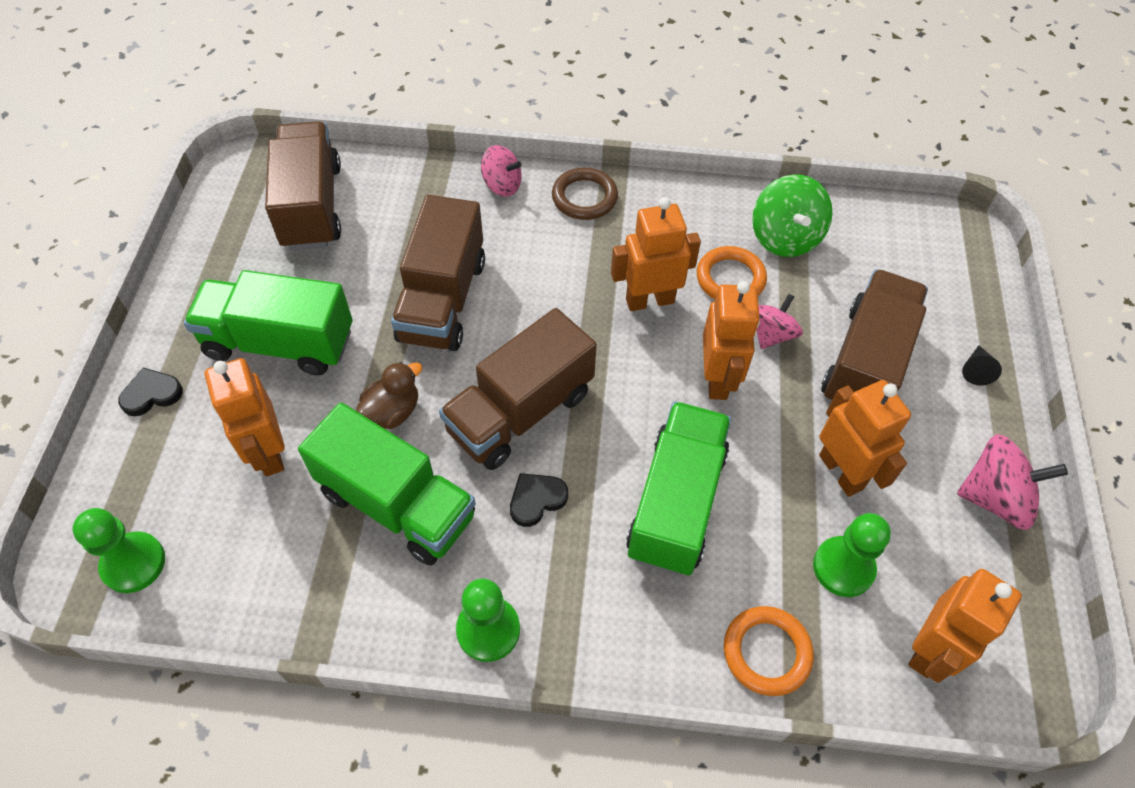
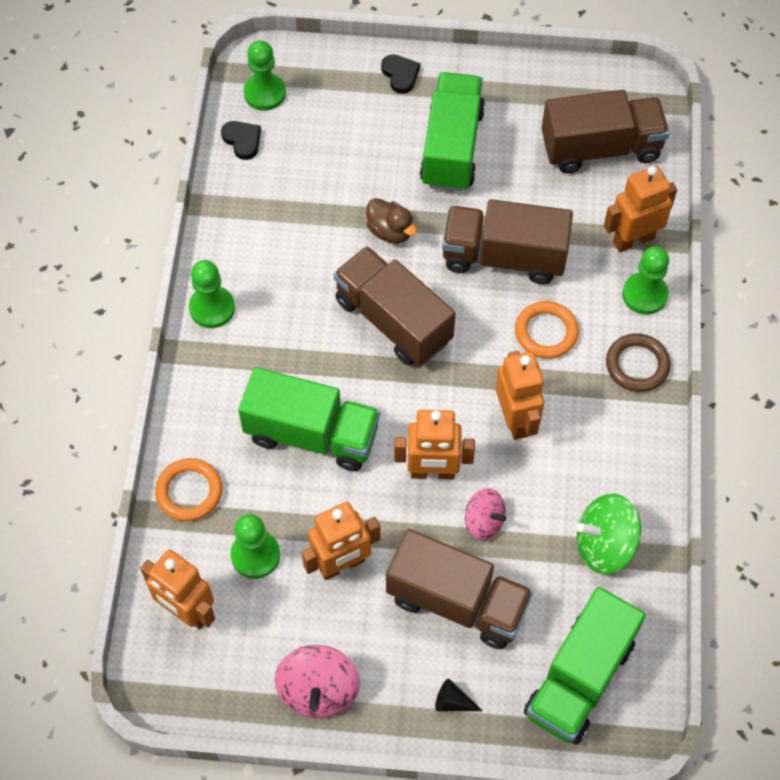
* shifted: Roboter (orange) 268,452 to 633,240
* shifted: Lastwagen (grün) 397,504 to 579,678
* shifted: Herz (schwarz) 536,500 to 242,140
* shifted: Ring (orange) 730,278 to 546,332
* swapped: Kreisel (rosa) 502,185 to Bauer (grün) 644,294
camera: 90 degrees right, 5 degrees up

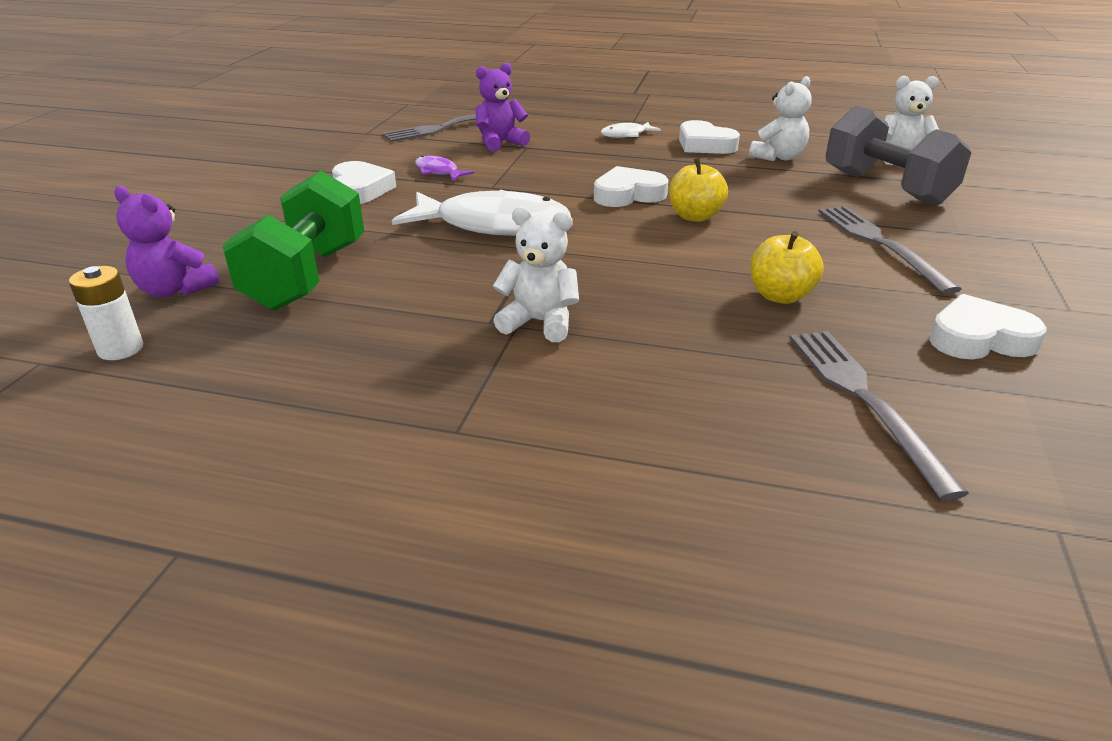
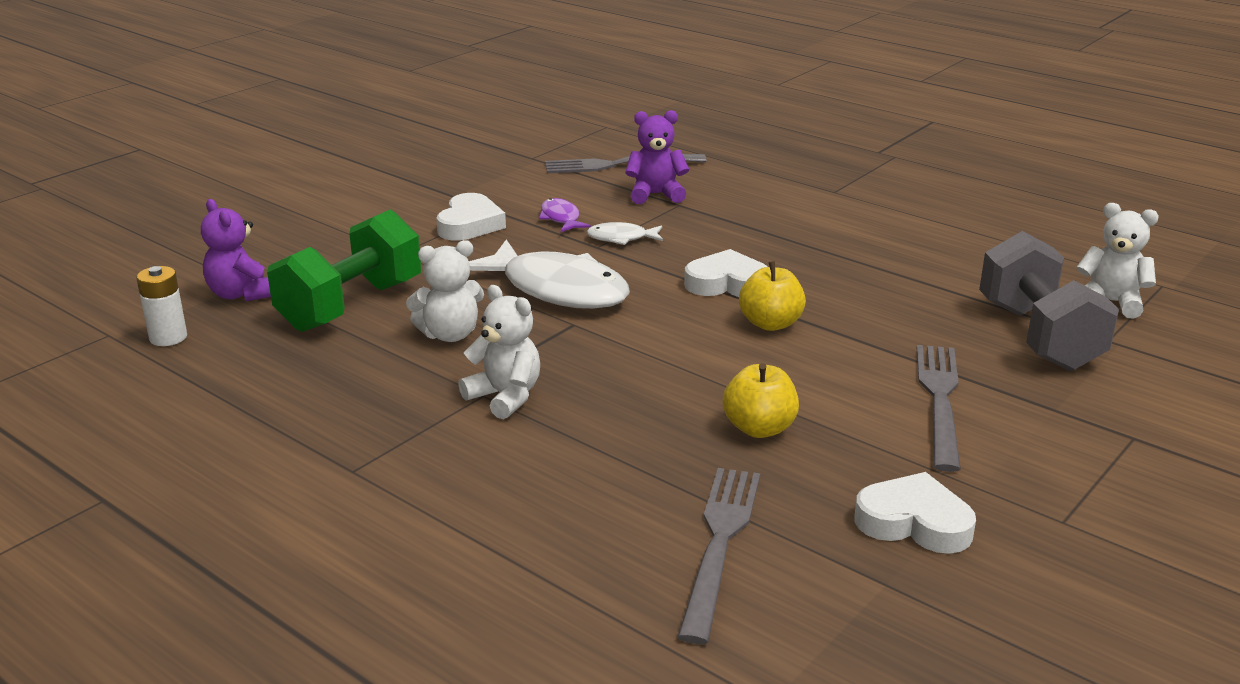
* gone: Herz (weiß) 705,145
* shifted: Fisch (weiß) 626,135 to 621,238
* shifted: Teddybär (weiß) 778,157 to 450,334
camera: 25 degrees right, 5 degrees down

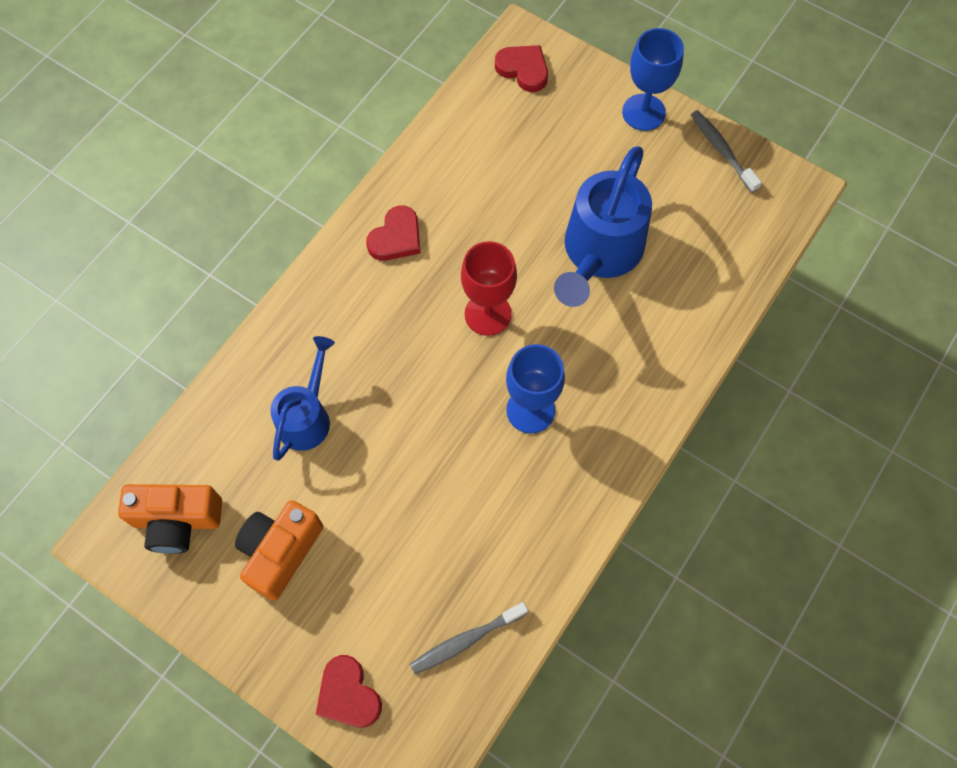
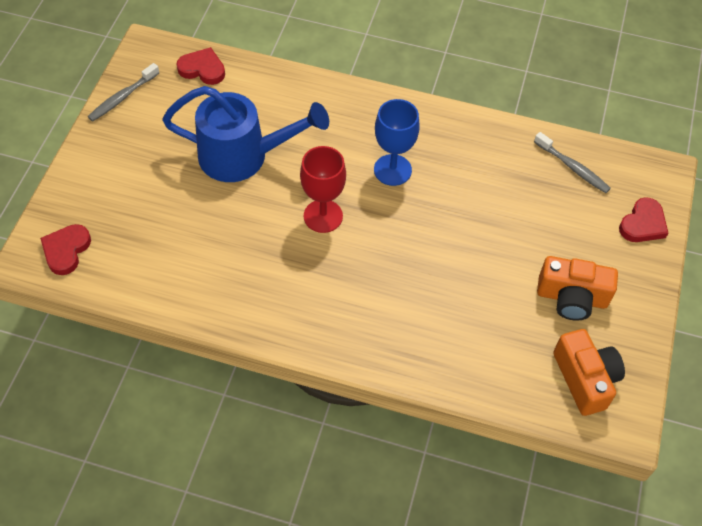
* gone: Gießkanne (blau) 307,416
* gone: Kelch (blau) 643,112
* shifted: Herz (rot) 396,237 to 202,69
camera: 110 degrees left, 10 degrees down

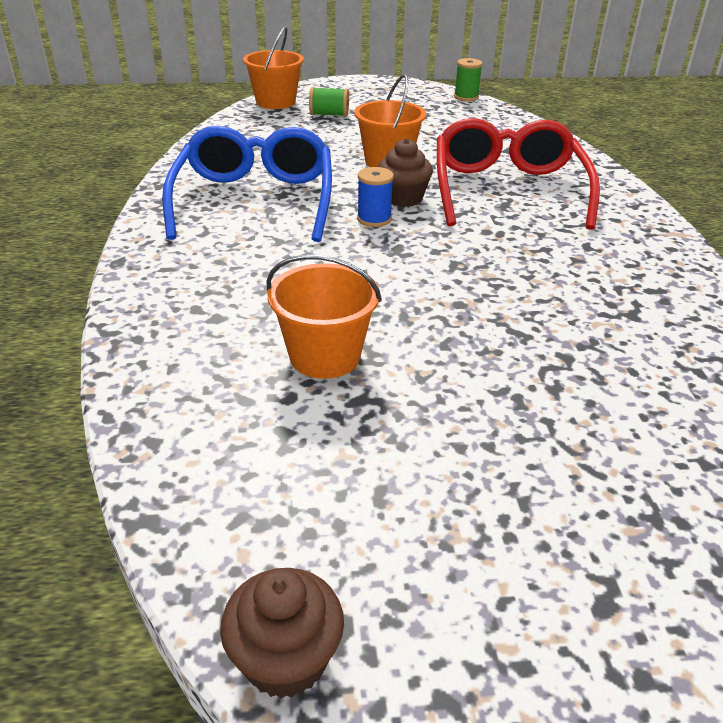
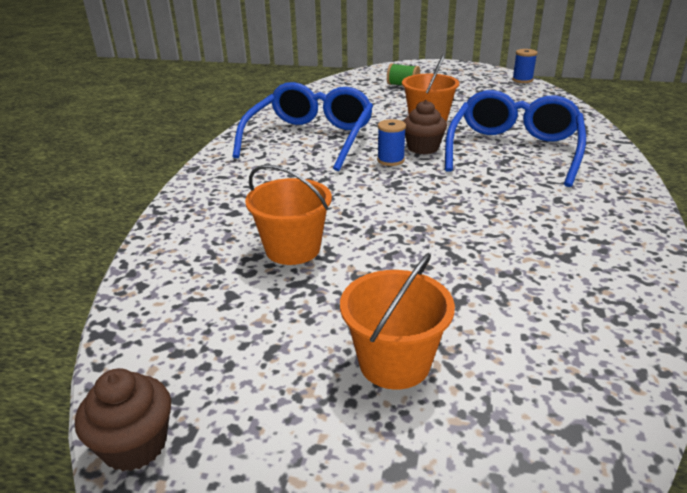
* shifted: Eimer (orange) 275,102 to 394,363
* repainted: Brille (rot) 507,190 to Brille (blau) 513,150
* repainted: Garnrolle (grün) 466,97 to Garnrolle (blau) 522,80
camera: 20 degrees right, 5 degrees down

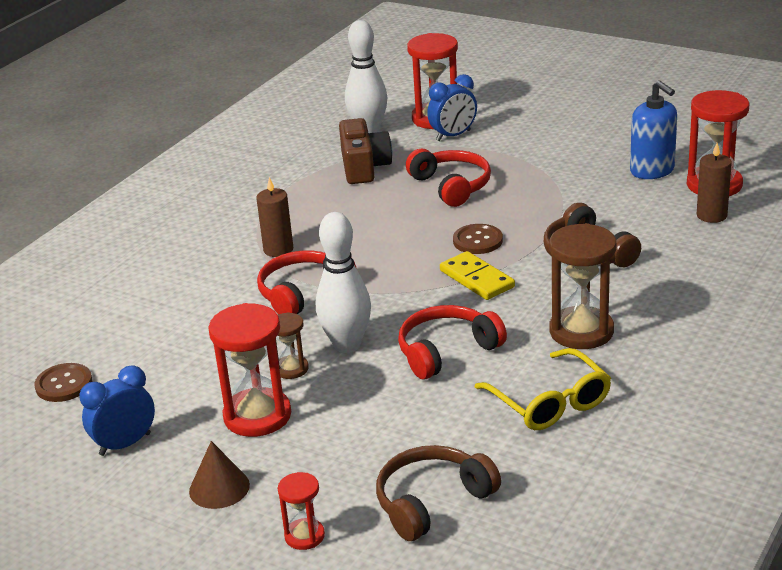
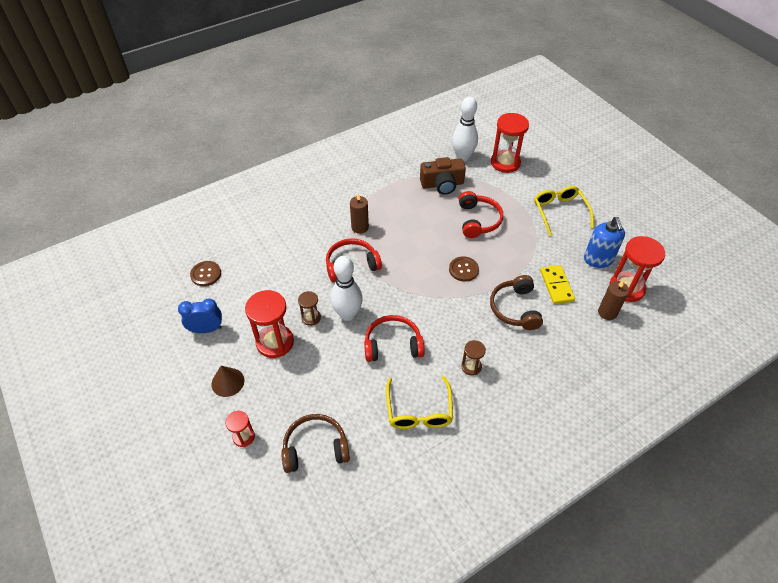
* gone: Wecker (blau) 453,135
* new: Brille (gelb) 559,212
* shifted: Dominostein (gelb) 477,279 to 556,286
* rotated: Kamera (braun) 364,167 = 442,184 60 degrees clockwise
* scaled: Sanduhr (braun) 581,331 = 471,366 x0.53
camera: 25 degrees right, 20 degrees up

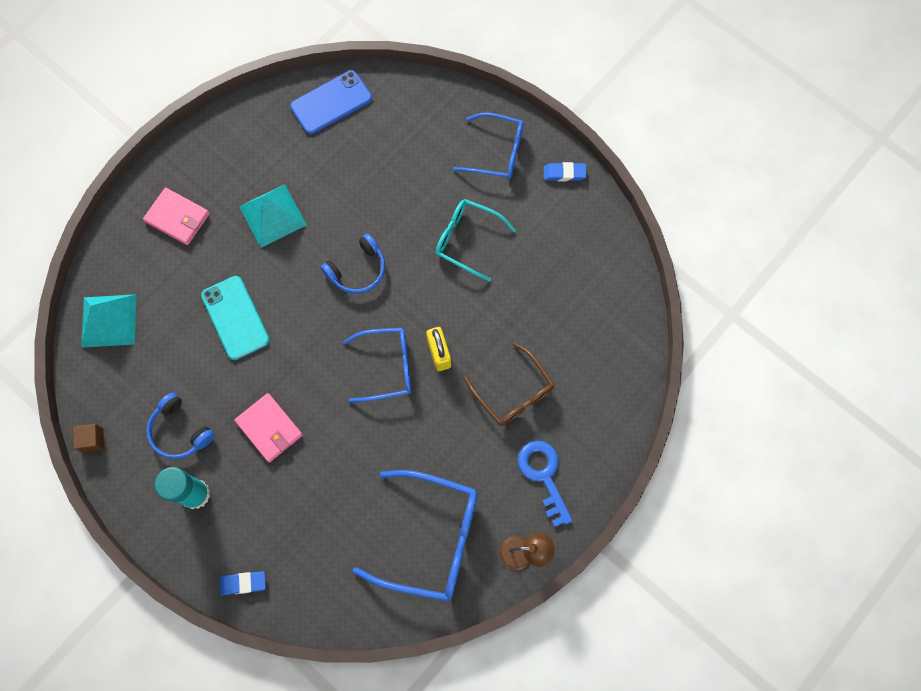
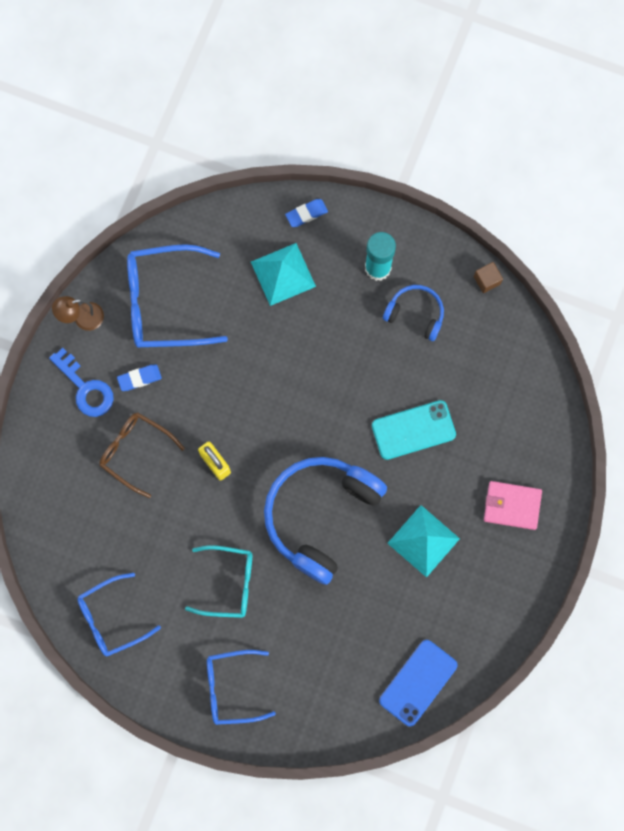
* gone: Geldbörse (rosa) 269,428
* shifted: Pyramide (türkis) 108,320 to 283,274
* shifted: Brille (blau) 386,367 to 112,618
* shifted: Radiergummi (blau) 564,173 to 139,378
* rotated: Handy (türkis) 235,318 = 413,430 60 degrees counterclockwise
* scaled: Kopfhörer (blau) 358,270 = 320,515 x1.99
camera: 160 degrees right, 5 degrees up

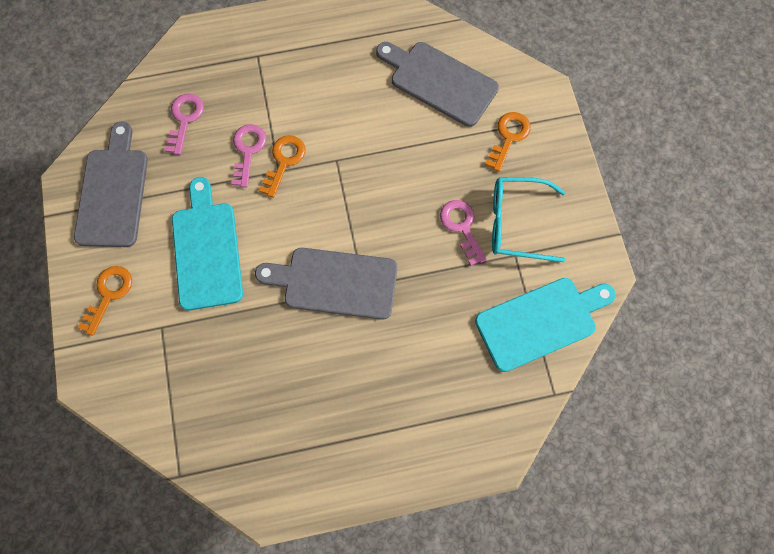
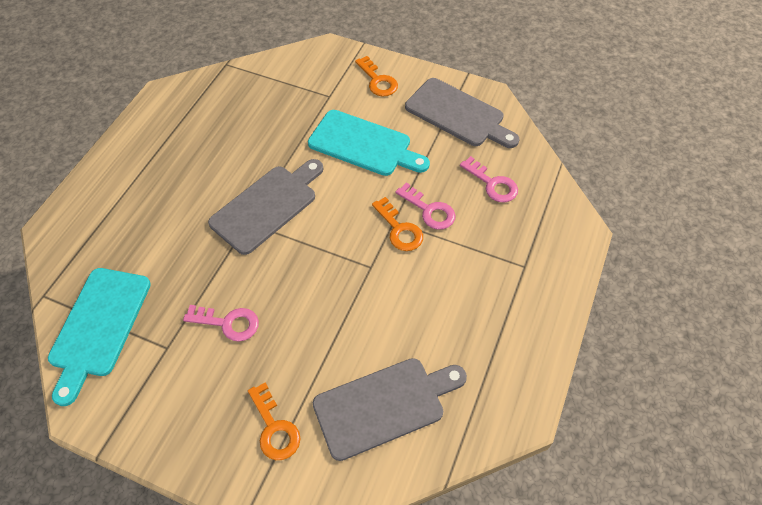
* gone: Brille (türkis) 516,223
camera: 125 degrees right, 15 degrees down

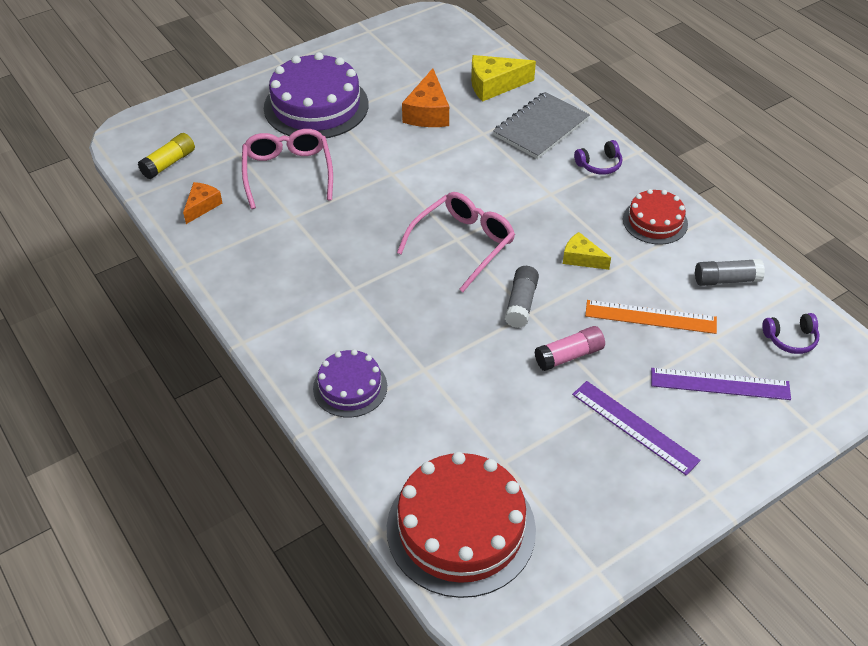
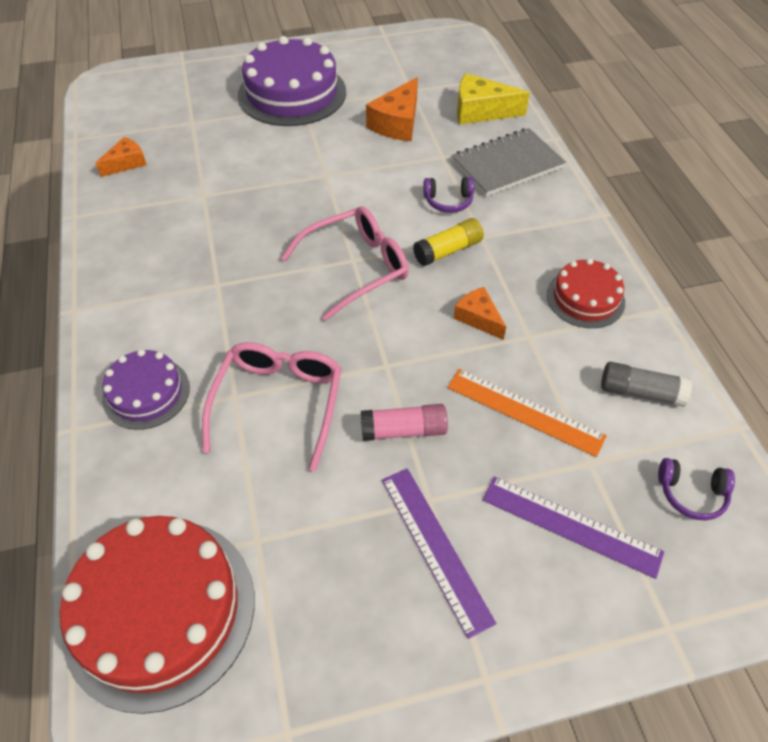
* gone: Klebestift (grau) 521,303
* shifted: Klebestift (gelb) 169,163 to 448,250
* shifted: Brille (rosa) 288,173 to 278,404
* shifted: Kopfhörer (lila) 599,165 to 448,201
* repainted: Käse (gelb) 581,258 to Käse (orange) 478,318
camera: 20 degrees right, 5 degrees up

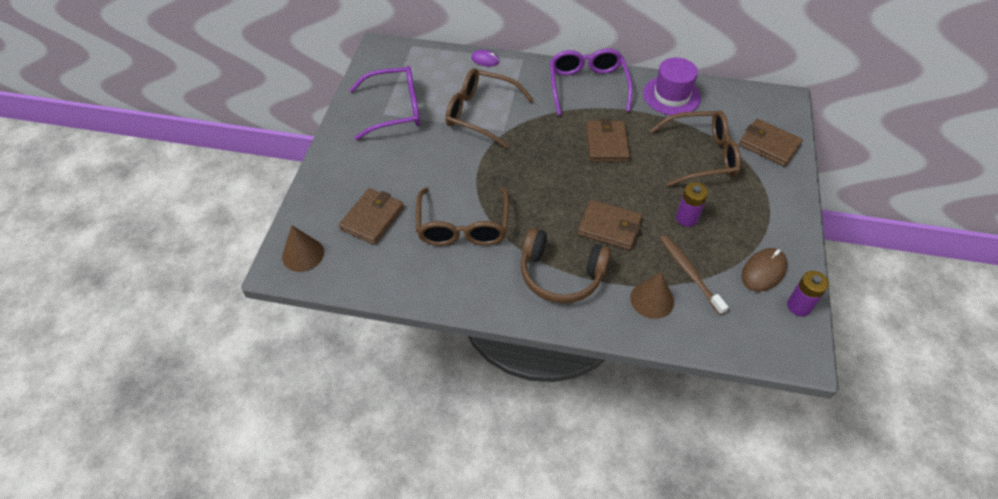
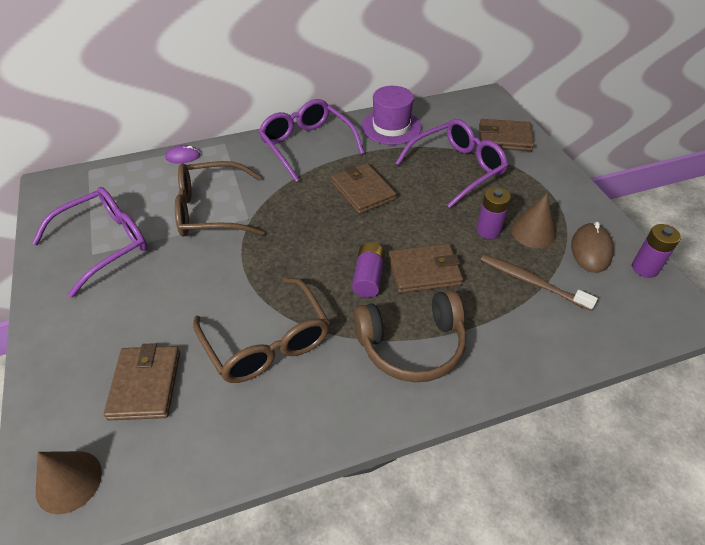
* new: Batterie (lila) 368,277
* shifted: Kegel (braun) 652,299 to 533,232
* repainted: Brille (braun) 702,155 to Brille (lila) 457,168
camera: 30 degrees left, 5 degrees down

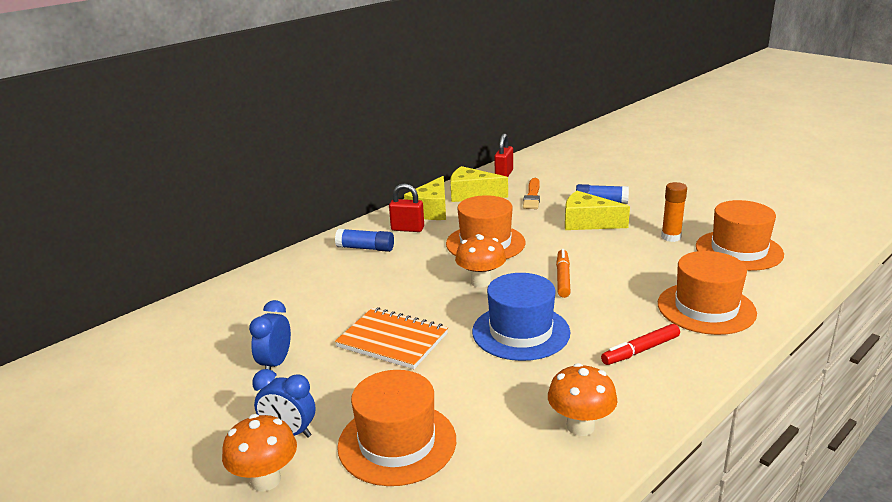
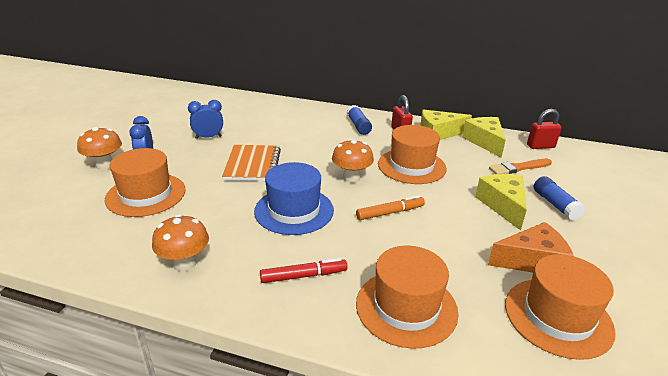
* swapped: Klebestift (orange) 671,237 to Käse (orange) 532,261
* rotated: Filzstift (rot) 640,350 = 303,276 135 degrees clockwise
camera: 60 degrees right, 5 degrees up

